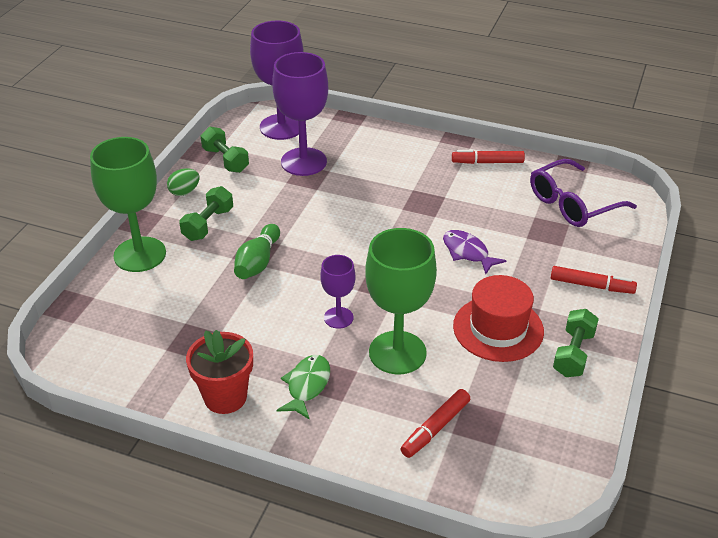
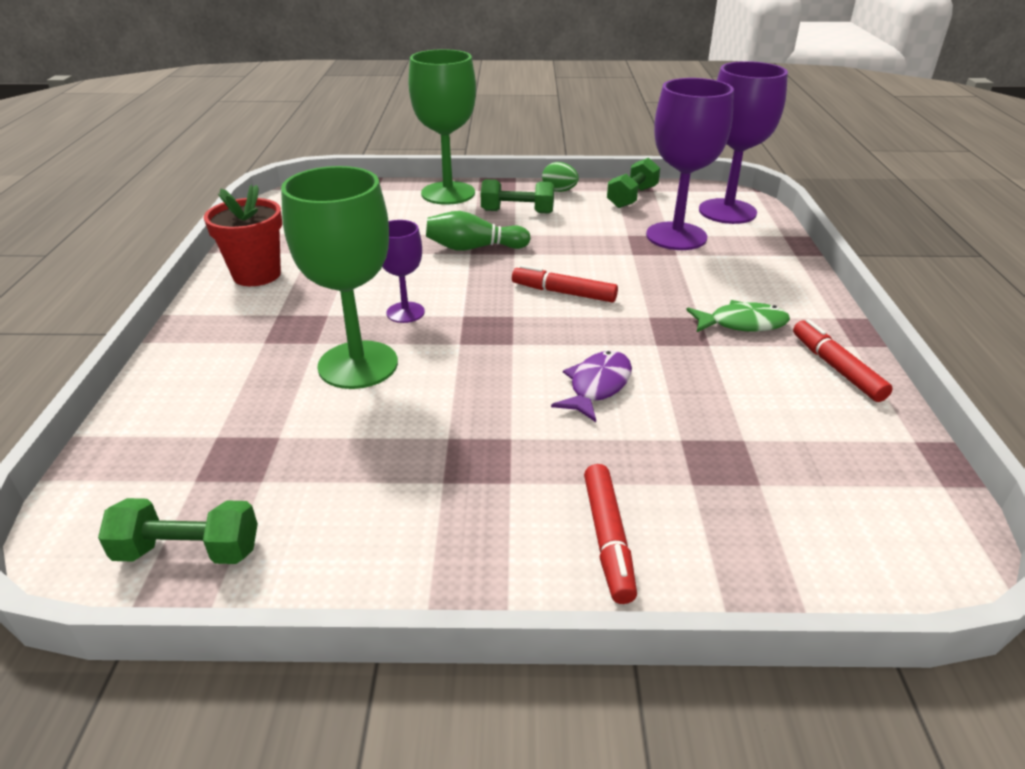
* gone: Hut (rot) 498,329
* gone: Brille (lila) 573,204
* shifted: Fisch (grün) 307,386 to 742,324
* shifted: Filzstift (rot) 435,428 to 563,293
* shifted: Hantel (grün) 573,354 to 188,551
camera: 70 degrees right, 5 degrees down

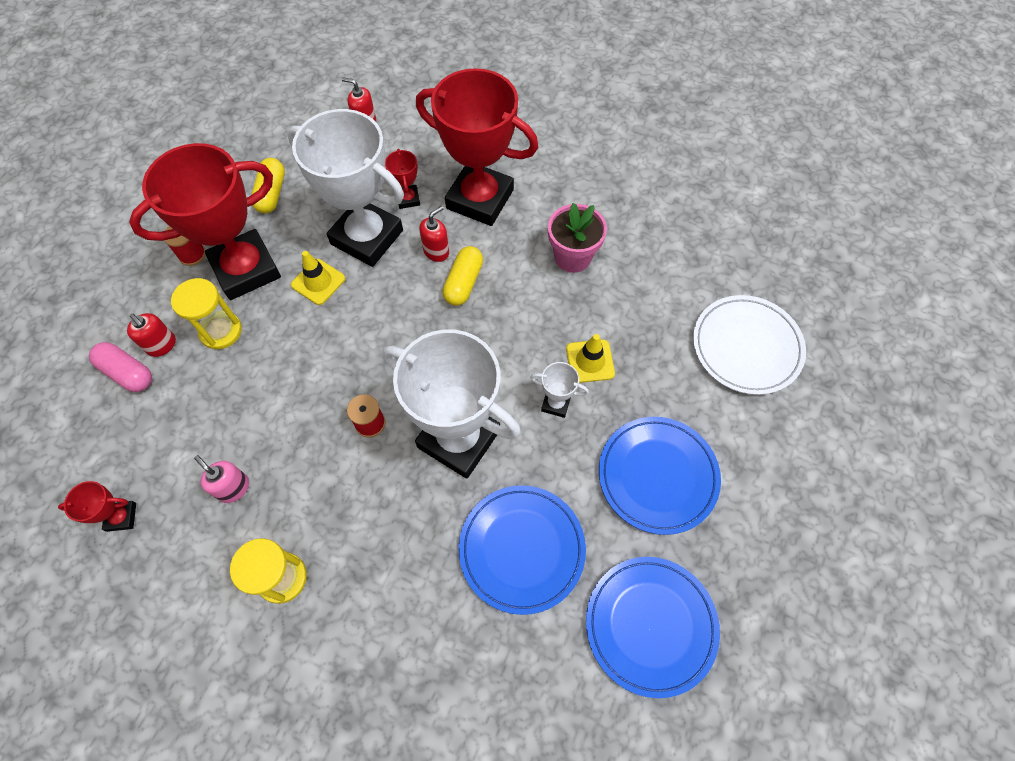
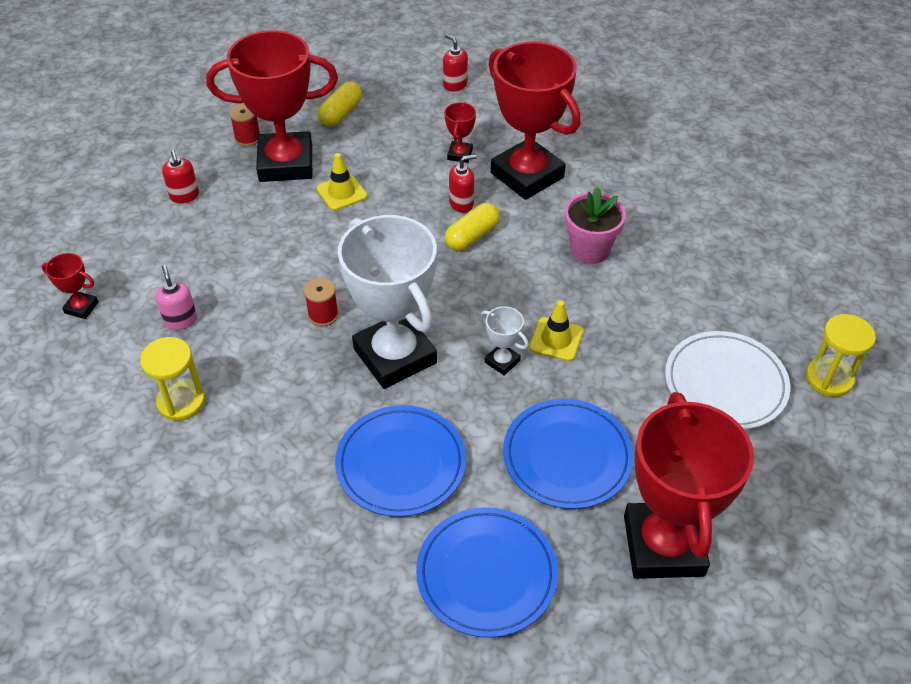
* gone: Kapsel (rosa) 128,373
* gone: Pokal (weiß) 367,237
* new: Pokal (rot) 663,545
* shifted: Sanduhr (gelb) 221,331 to 829,378
camera: 25 degrees right, 15 degrees down

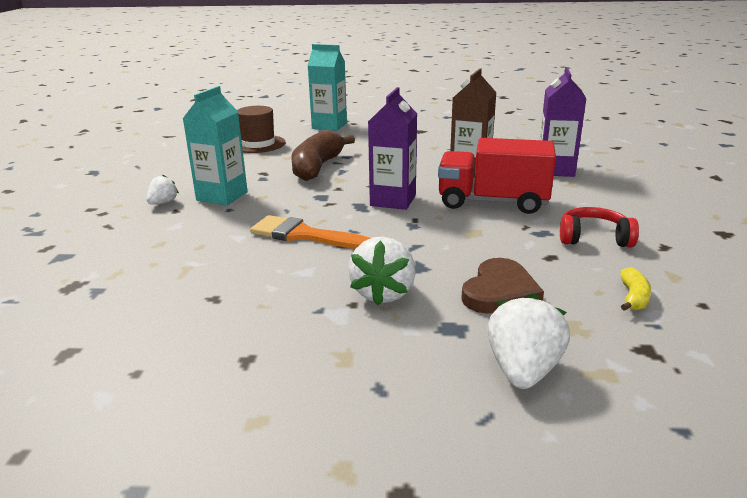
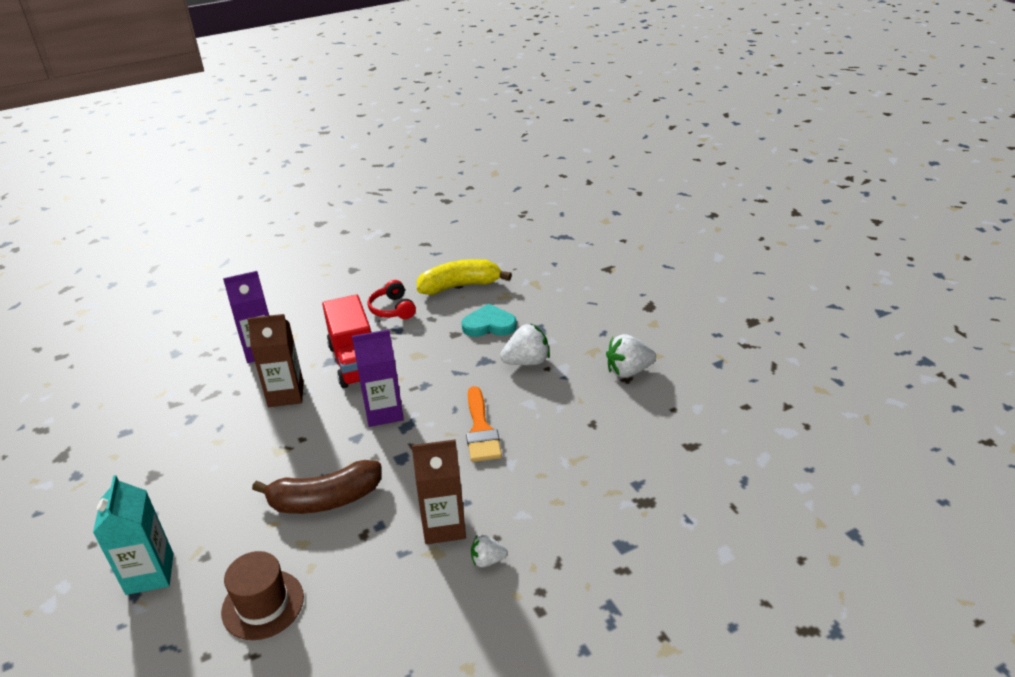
* shifted: Erdbeere (weiß) 523,370 to 628,371
* repainted: Getränkekarton (türkis) 222,196 to Getränkekarton (braun) 443,526
* repainted: Herz (braun) 499,291 to Herz (türkis) 489,325
* scaled: Banane (gelb) 633,297 = 460,286 x2.26
camera: 120 degrees left, 10 degrees up

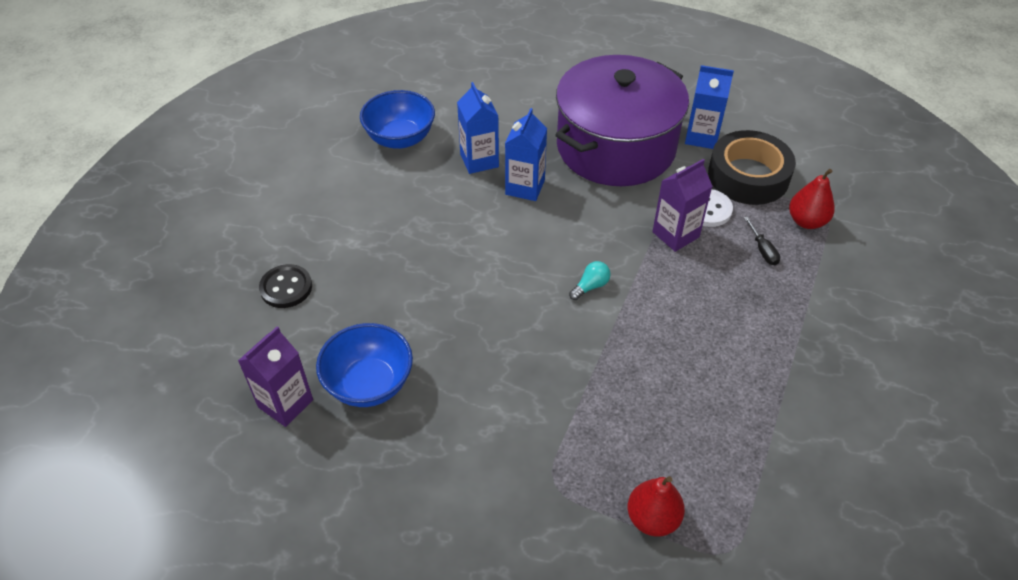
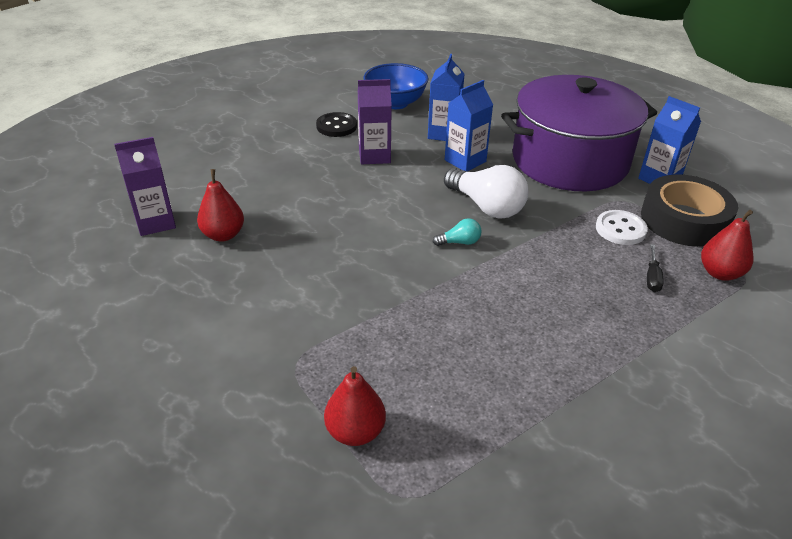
* new: Glühbirne (weiß) 486,206
* shifted: Knopf (schwarz) 286,287 to 336,126
* shifted: Getränkekarton (lila) 675,234 to 374,156
* swapped: Schüssel (blau) 369,384 to Birne (rot) 223,235
camera: 30 degrees right, 10 degrees down

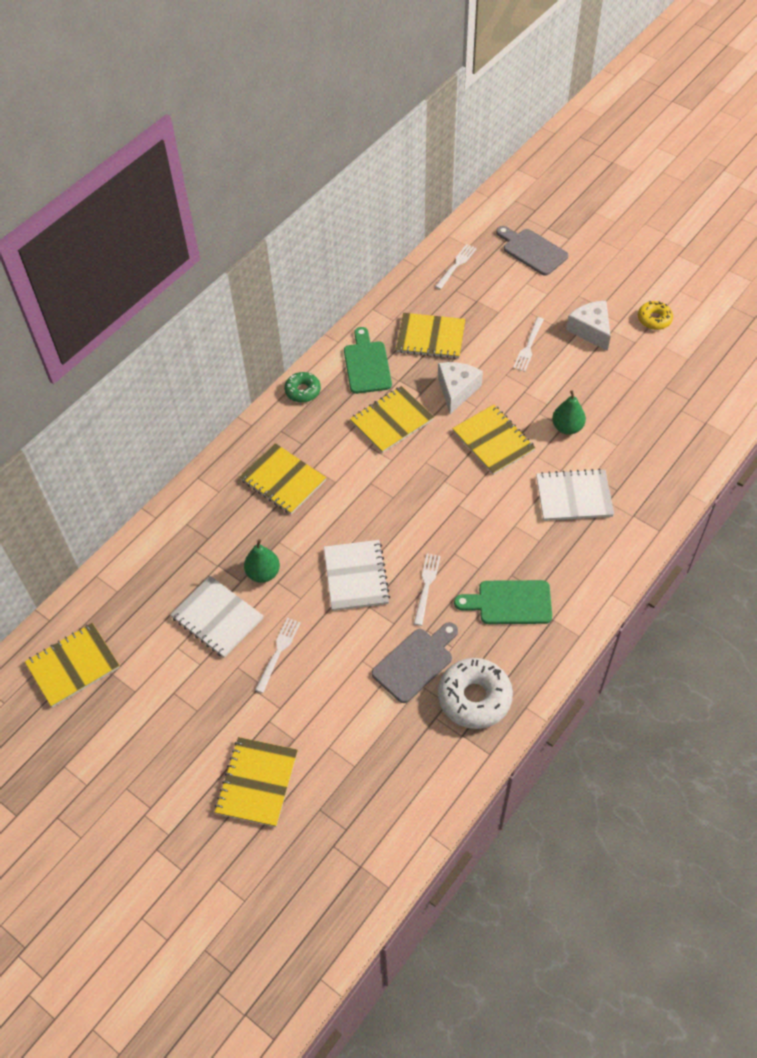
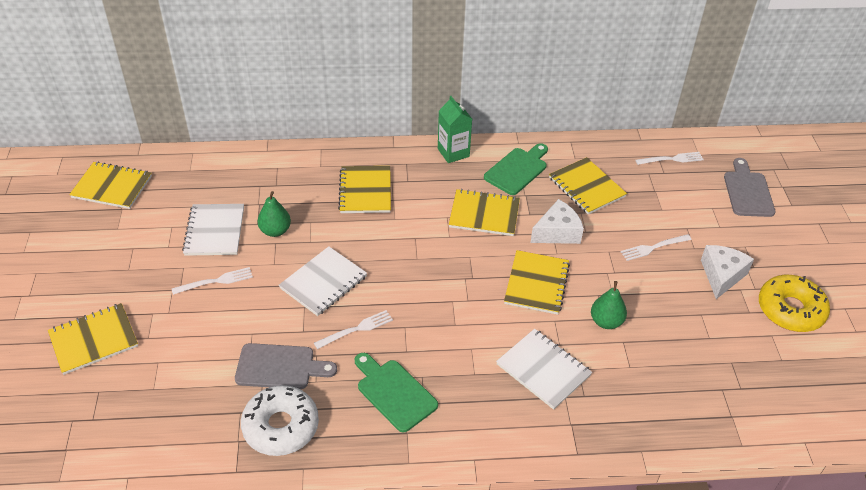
* swapped: Donut (grün) 303,391 to Getränkekarton (grün) 453,152
* scaled: Donut (gelb) 654,319 = 790,310 x1.73
camera: 45 degrees right, 10 degrees down

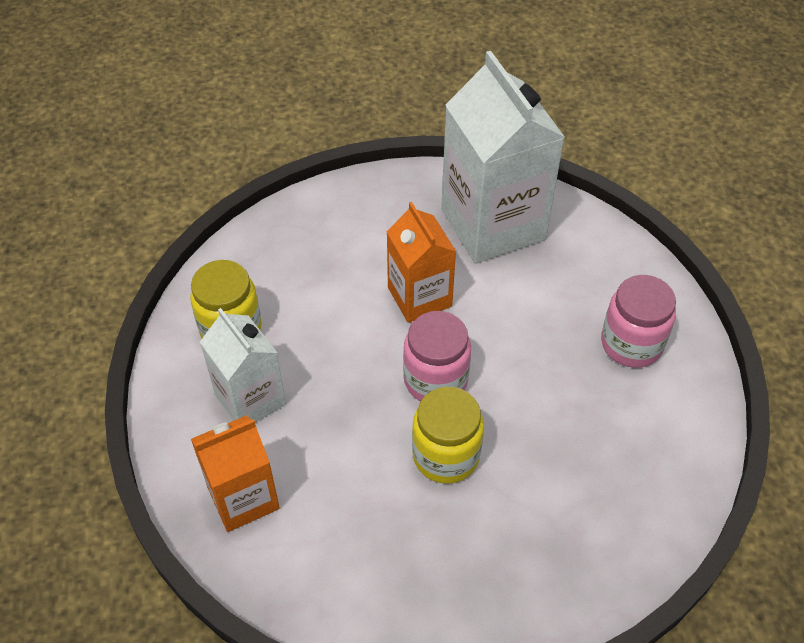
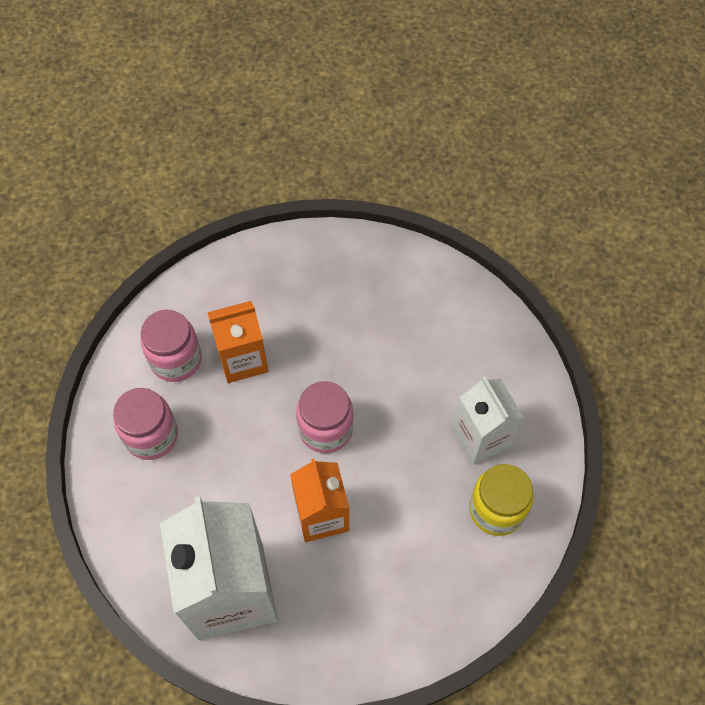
* gone: Einmachglas (gelb) 446,455
* new: Einmachglas (rosa) 176,360
* shifted: Getränkekarton (orange) 243,498 to 242,359
camera: 170 degrees left, 10 degrees up

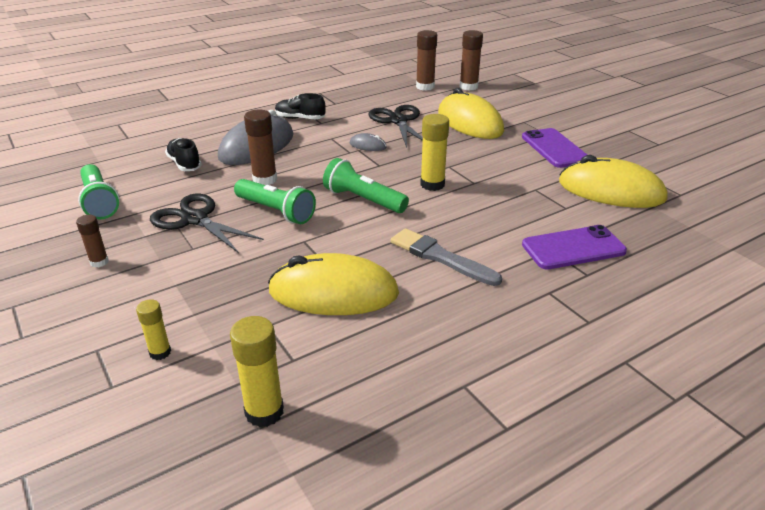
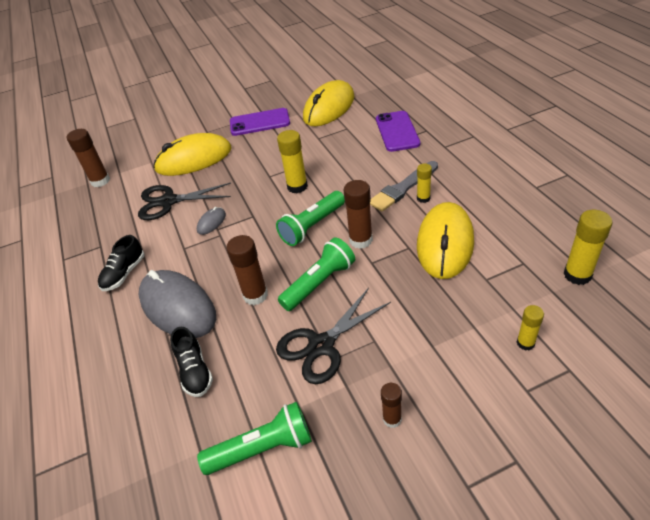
* new: Klebestift (gelb) 423,198
* shifted: Klebestift (braun) 468,87 to 360,240
* rotated: Schuh (schwarz) 184,164 = 195,371 90 degrees counterclockwise
camera: 75 degrees left, 10 degrees up

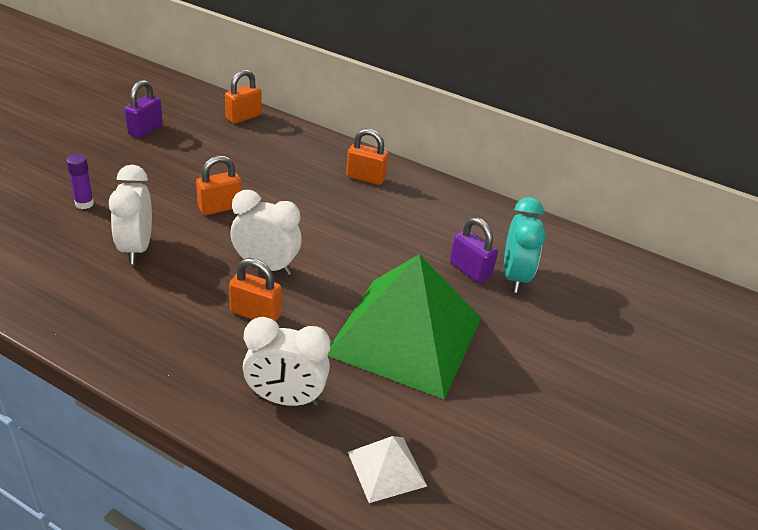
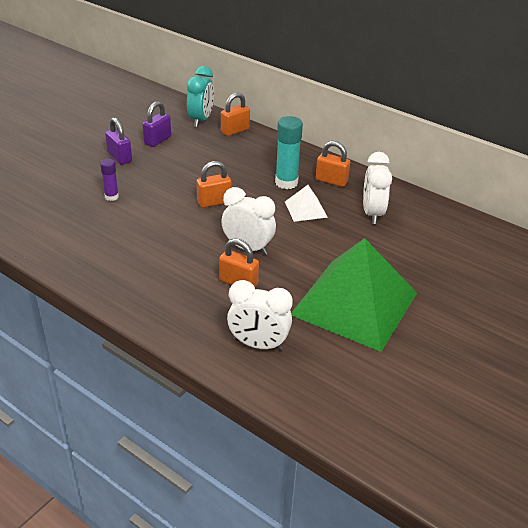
* new: Klebestift (türkis) 286,183
* shifted: Wecker (weiß) 136,248 to 372,213
* shifted: Pyramide (weiß) 386,468 to 305,209
* shifted: Vorhängeschloss (lila) 470,270 to 119,157
* shifted: Wecker (türkis) 514,277 to 201,120
camera: 10 degrees right, 0 degrees up

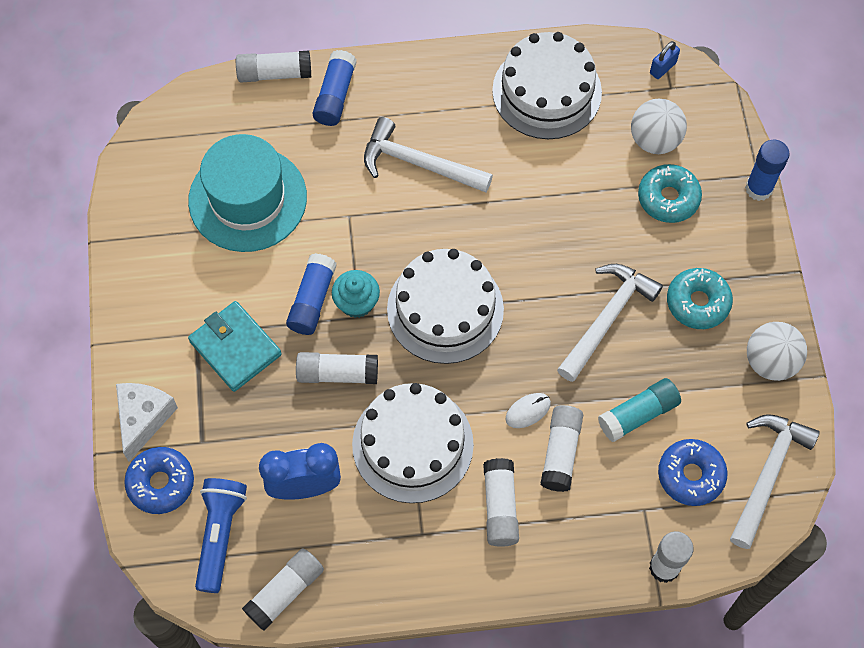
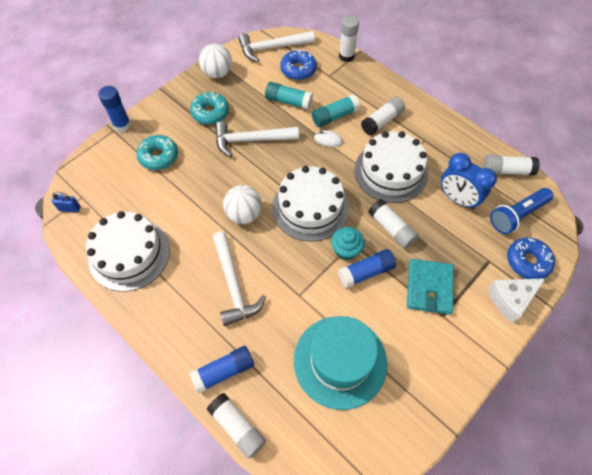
* shifted: Ball (weiß) 654,140 to 244,214
* repainted: Klebestift (weiß) 560,452 to Klebestift (türkis) 334,116
camera: 130 degrees left, 5 degrees down

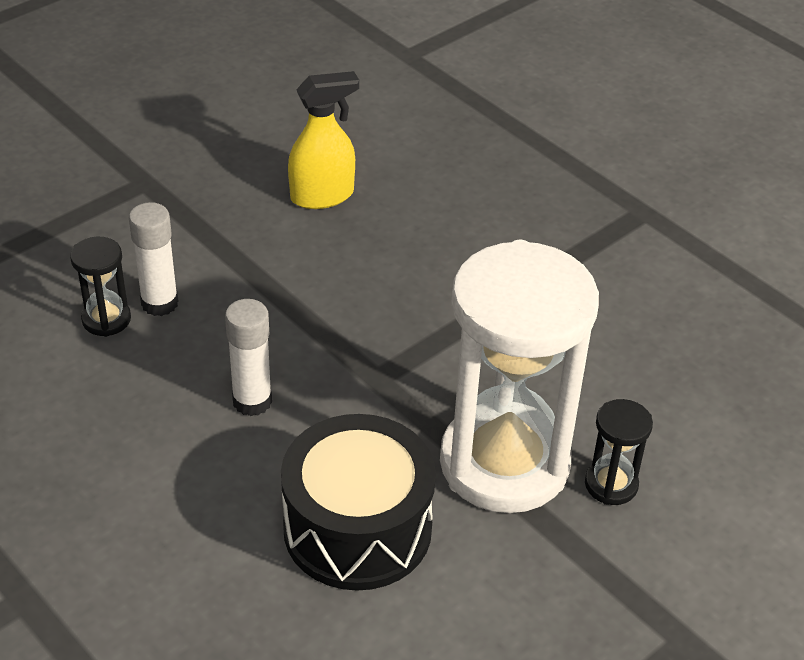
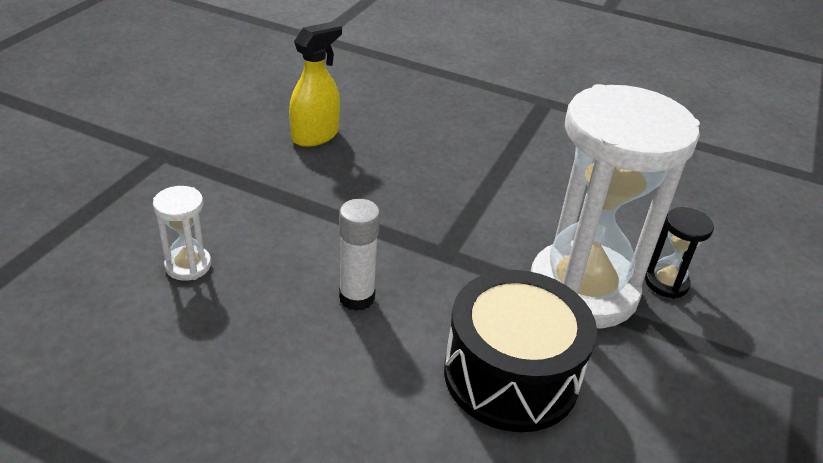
* gone: Klebestift (weiß) 159,303
* repainted: Sanduhr (schwarz) 106,319 to Sanduhr (weiß) 188,265
camera: 25 degrees left, 5 degrees down

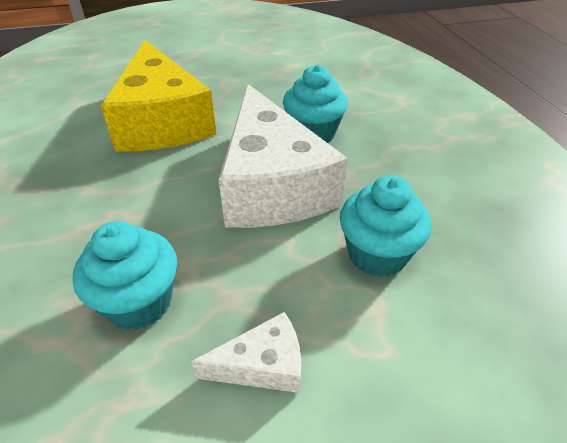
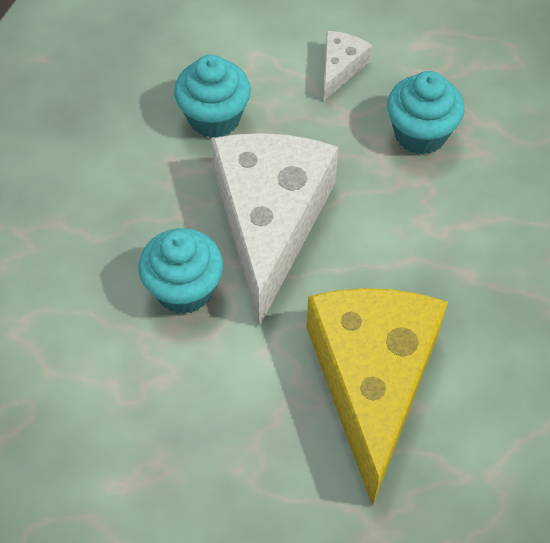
* rotated: Käse (weiß) 262,365 = 340,68 105 degrees clockwise
camera: 160 degrees left, 15 degrees up

